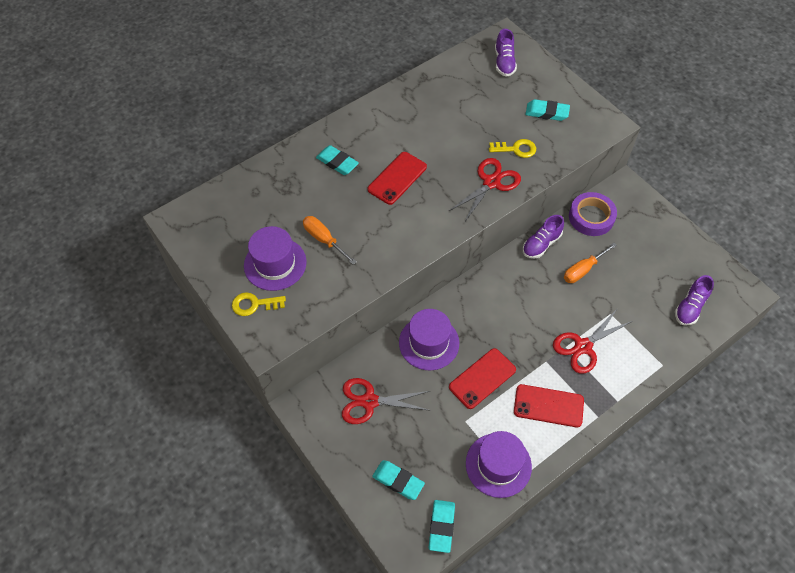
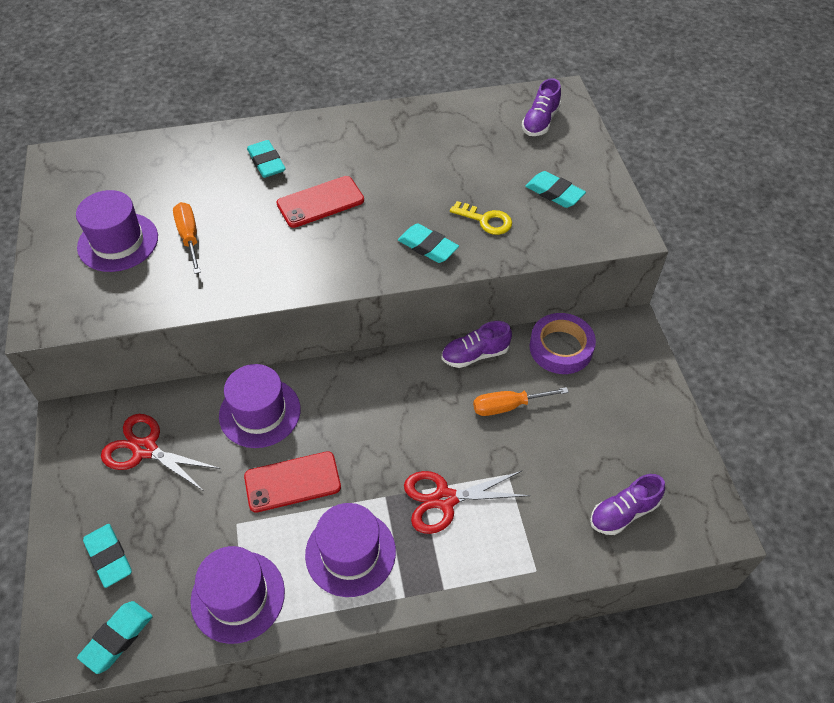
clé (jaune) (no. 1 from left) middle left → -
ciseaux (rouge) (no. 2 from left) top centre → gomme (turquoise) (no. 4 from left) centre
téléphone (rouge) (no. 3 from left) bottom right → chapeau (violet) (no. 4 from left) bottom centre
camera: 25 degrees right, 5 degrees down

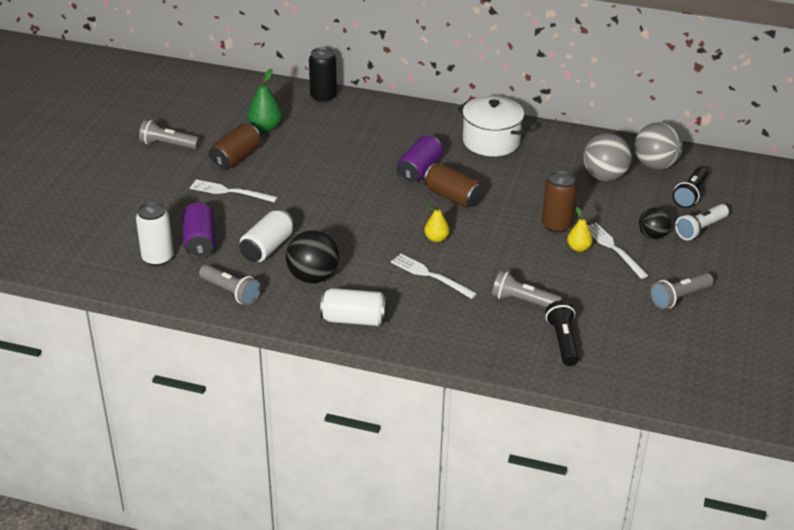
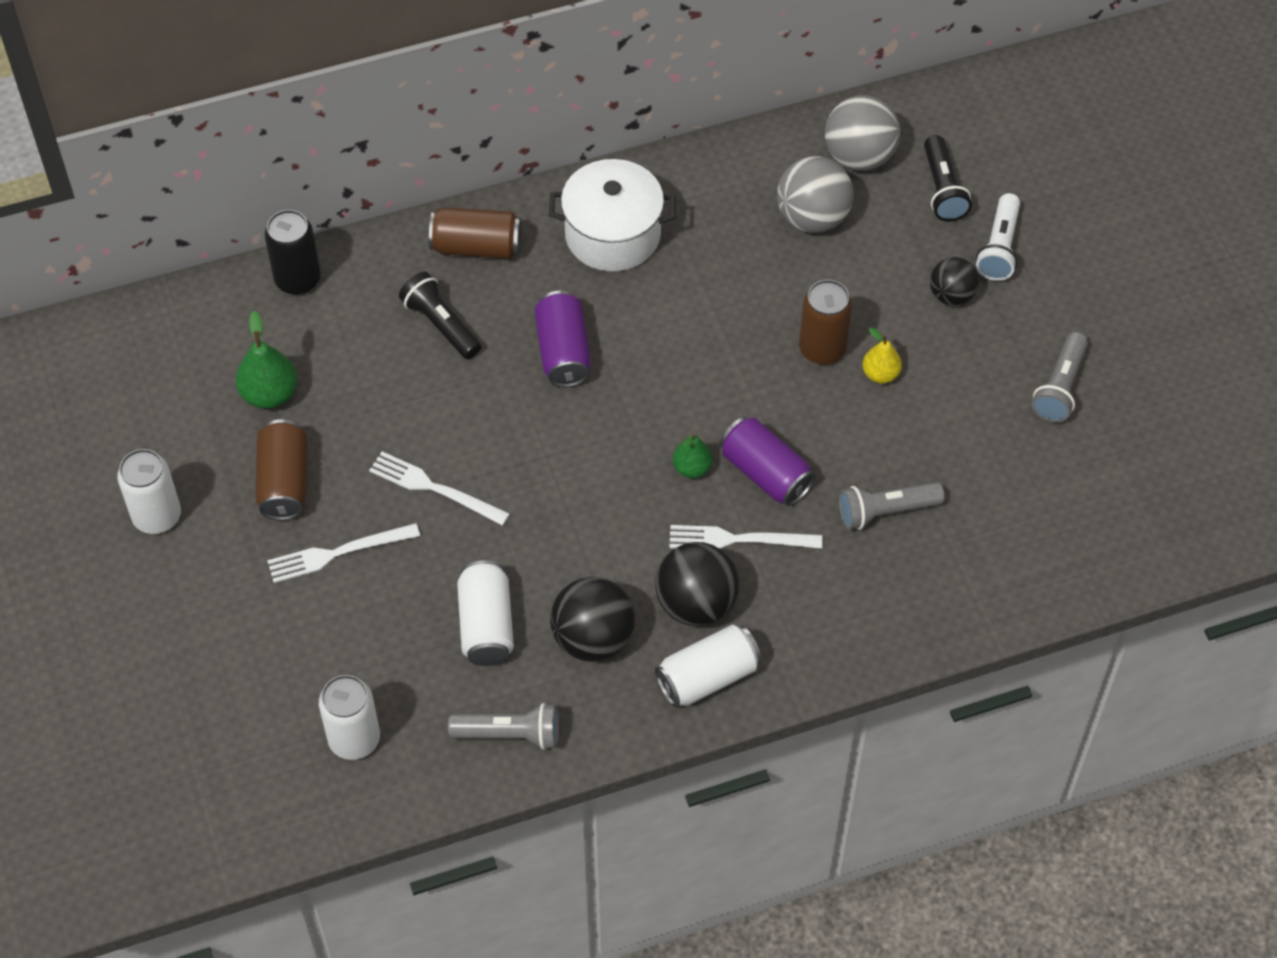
- → balle (noir) (no. 2 from left) centre
canette (violet) (no. 1 from left in the first image) middle left → canette (violet) (no. 2 from left) centre, relocated
canette (marron) (no. 2 from left) centre → canette (marron) (no. 2 from left) top centre, relocated
lampe de poche (noir) (no. 1 from left) middle right → lampe de poche (noir) (no. 1 from left) top centre, relocated
fourchette (blanc) (no. 3 from left in the first image) middle right → fourchette (blanc) (no. 2 from left) centre, relocated
lampe de poche (gris) (no. 1 from left) top left → canette (blanc) (no. 1 from left) middle left
poire (jaune) (no. 1 from left) centre → poire (vert) (no. 2 from left) centre
camera: 35 degrees left, 20 degrees up

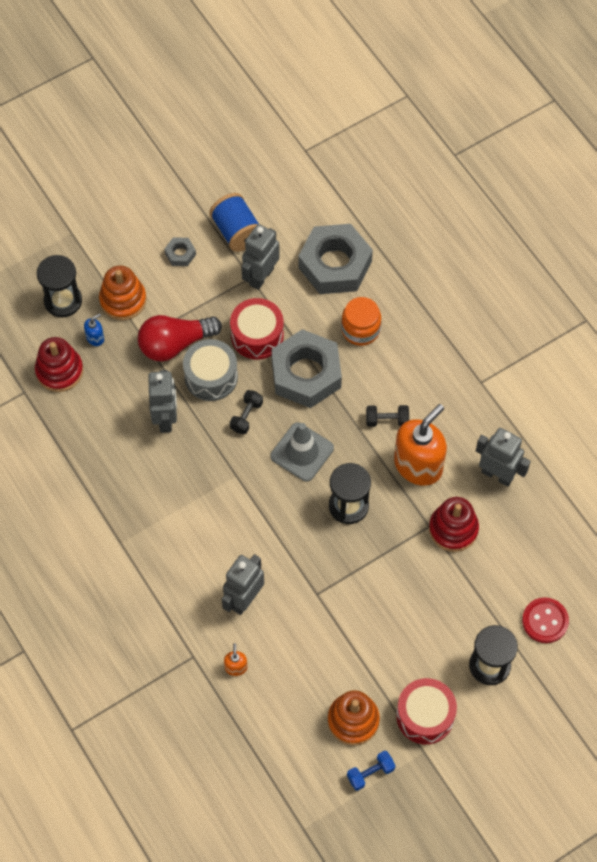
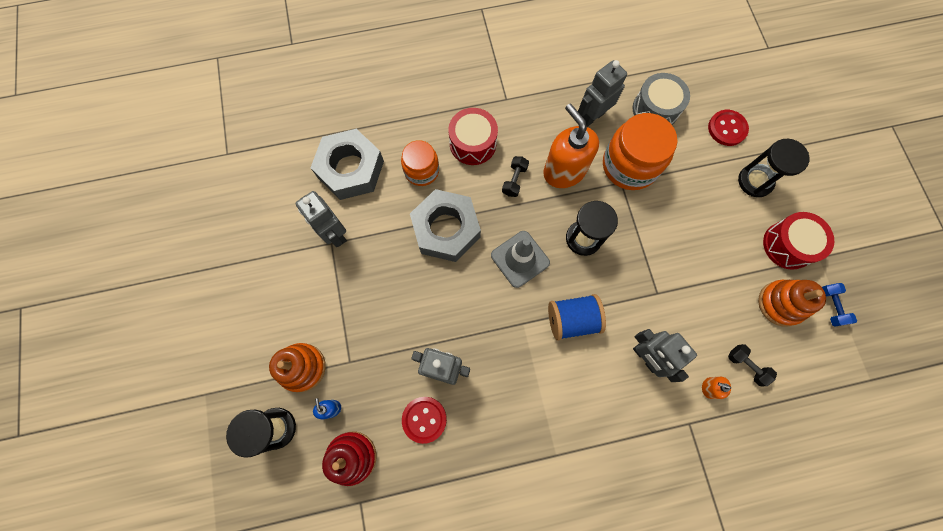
ampoule (rouge) middle left → -
écrou (gris) (no. 1 from left) top left → -
- → bouton (rouge) (no. 1 from left) bottom centre
tambour (gris) centre → tambour (gris) top right, relocated
bobine (bleu) top centre → bobine (bleu) centre, relocated
tambour (rouge) (no. 1 from left) centre → tambour (rouge) (no. 1 from left) top centre, relocated
haltère (noir) (no. 1 from left in the first image) centre → haltère (noir) (no. 2 from left) bottom right, relocated
jouet à empiler (rouge) (no. 2 from left) middle right → bocal (orange) (no. 2 from left) top right
camera: 70 degrees left, 10 degrees up

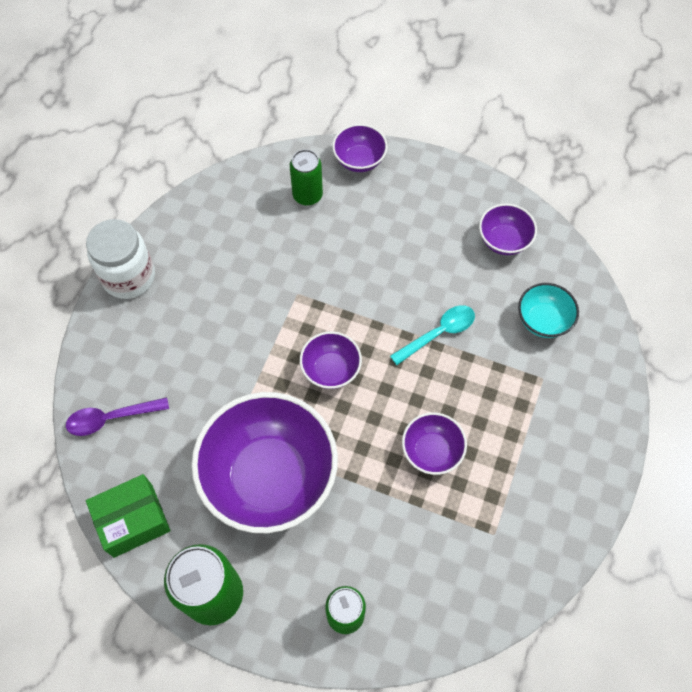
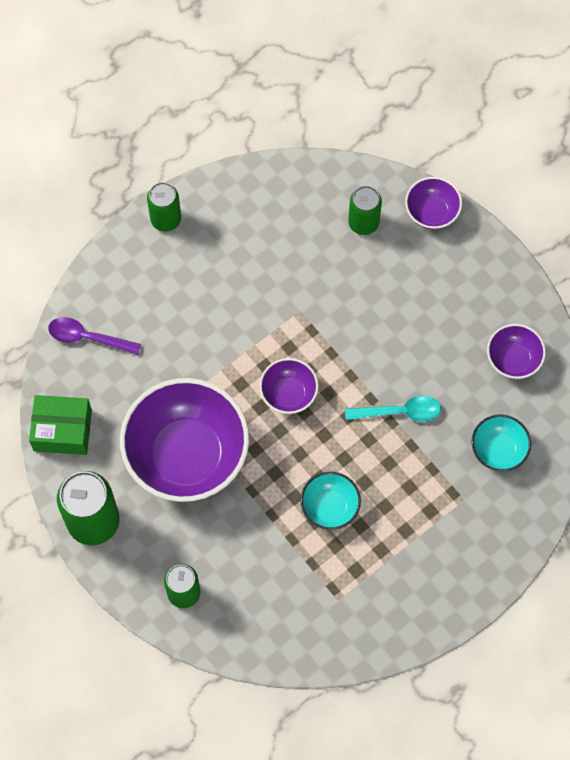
bocal (blanc) middle left → canette (vert) (no. 2 from left) top left
bol (violet) (no. 4 from left) centre → bol (turquoise) (no. 1 from left) centre
camera: 30 degrees right, 5 degrees up

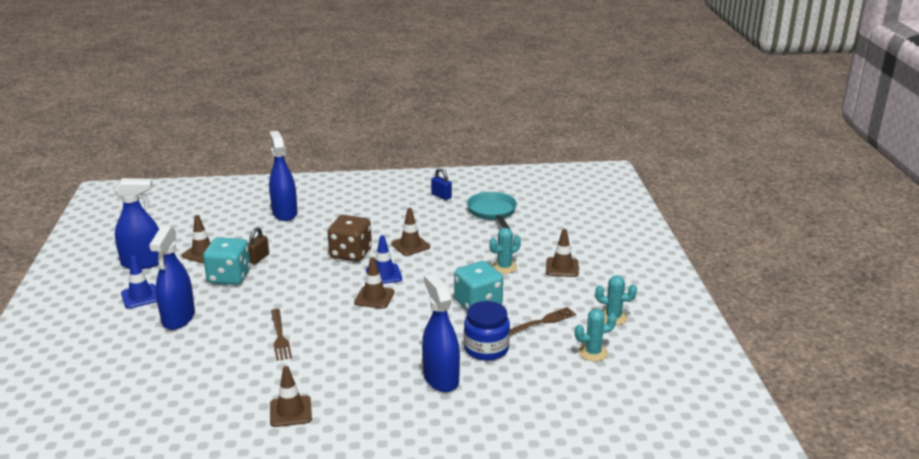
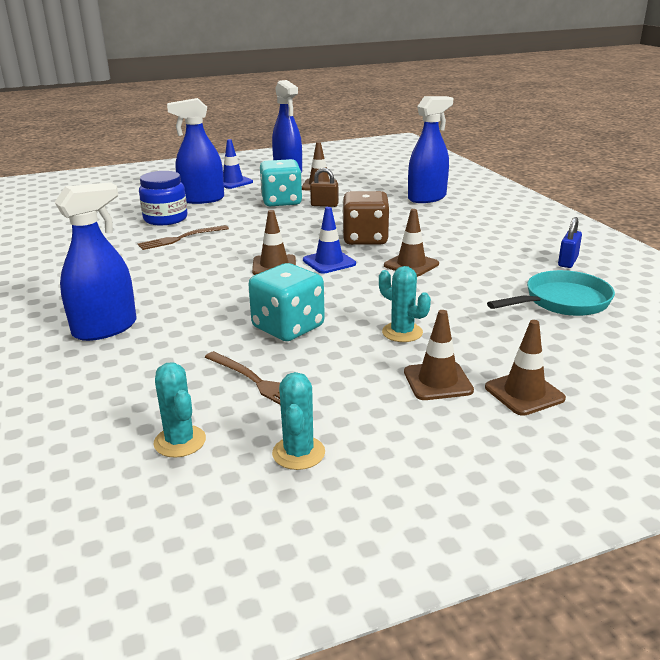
cône de chantier (marron) (no. 2 from left in the first image) bottom left → cône de chantier (marron) (no. 5 from left) middle right, relocated
bocal (bleu) bottom centre → bocal (bleu) top left, relocated
camera: 75 degrees right, 0 degrees up

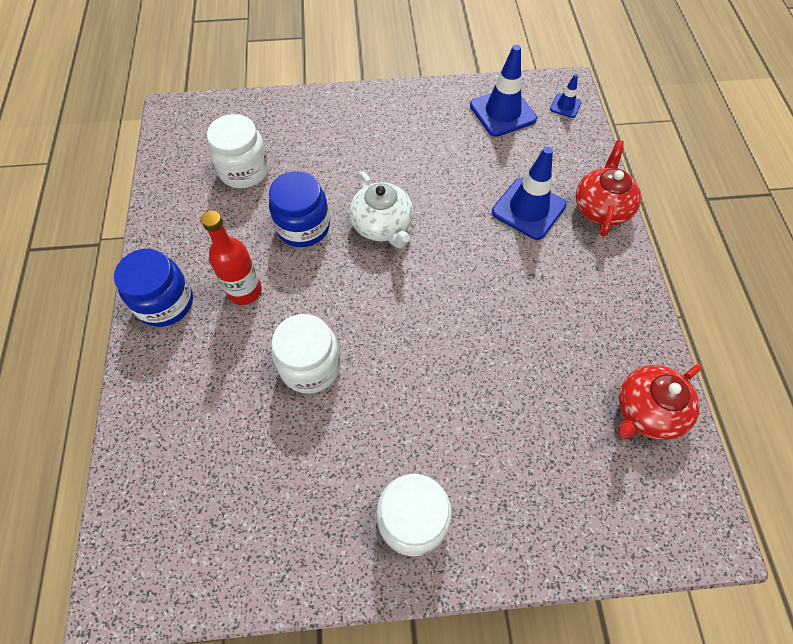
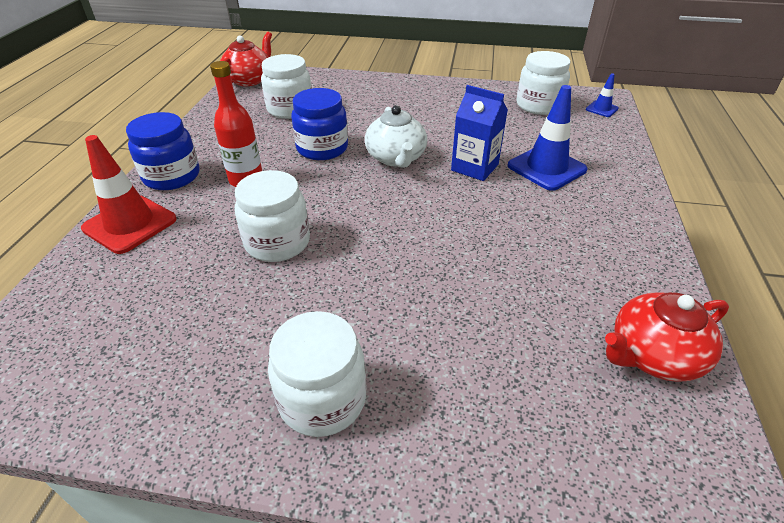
- → cône de chantier (rouge) middle left
- → brique de lait (bleu) top centre
théière (rouge) (no. 1 from left) top right → théière (rouge) (no. 1 from left) top left, relocated
cône de chantier (bleu) (no. 1 from left) top centre → bocal (blanc) (no. 4 from left) top right
camera: 15 degrees right, 20 degrees down

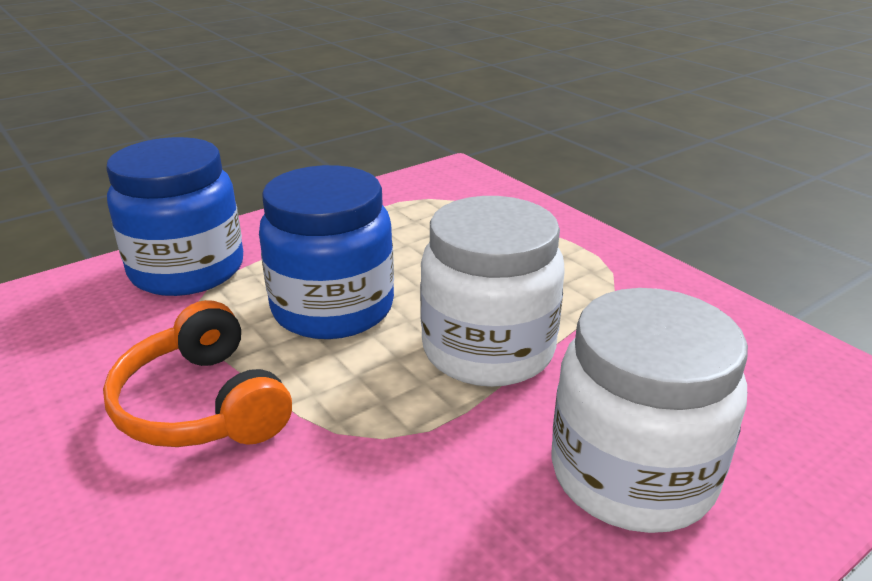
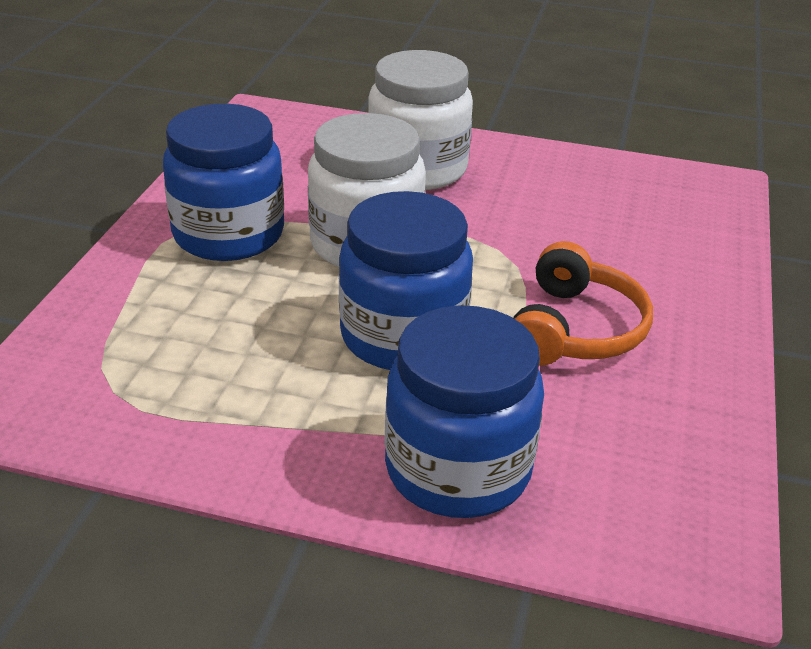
- → bocal (bleu) (no. 1 from left) top left
camera: 130 degrees left, 5 degrees up

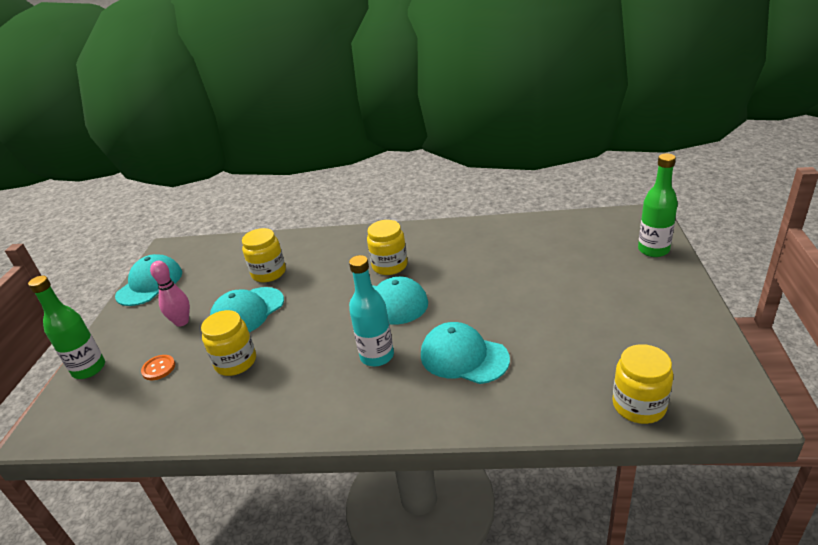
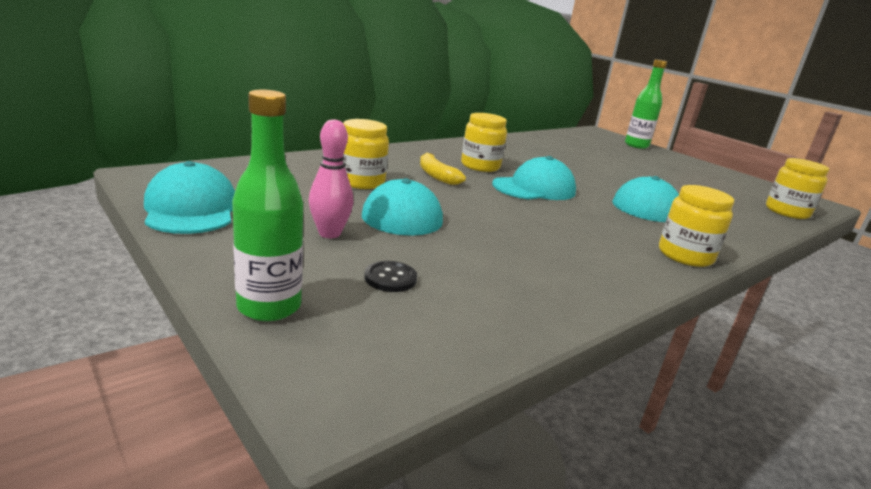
bouteille (turquoise) centre → -
- → banane (jaune) centre
bocal (jaune) (no. 1 from left in the first image) middle left → bocal (jaune) (no. 3 from left) middle right, relocated
bouton (orange) bottom left → bouton (noir) centre
camera: 50 degrees left, 10 degrees down

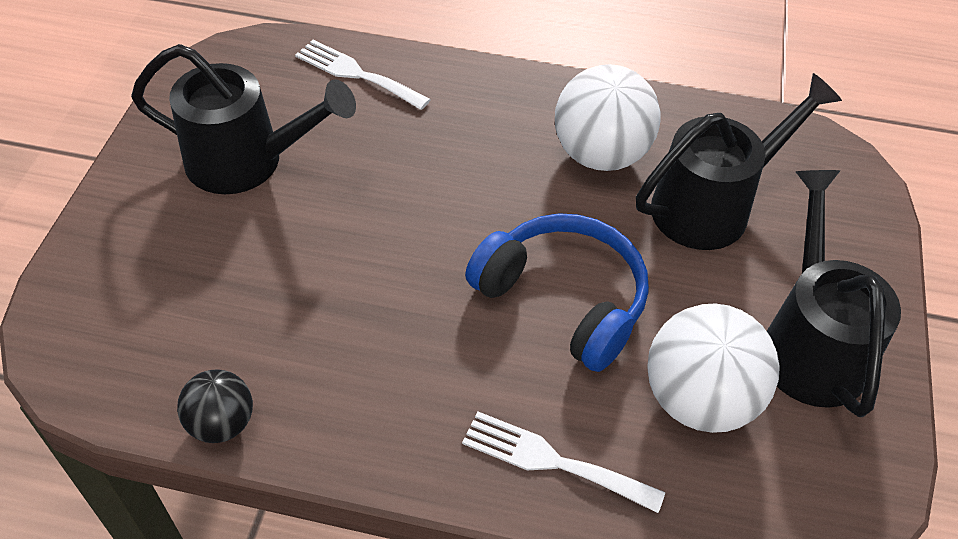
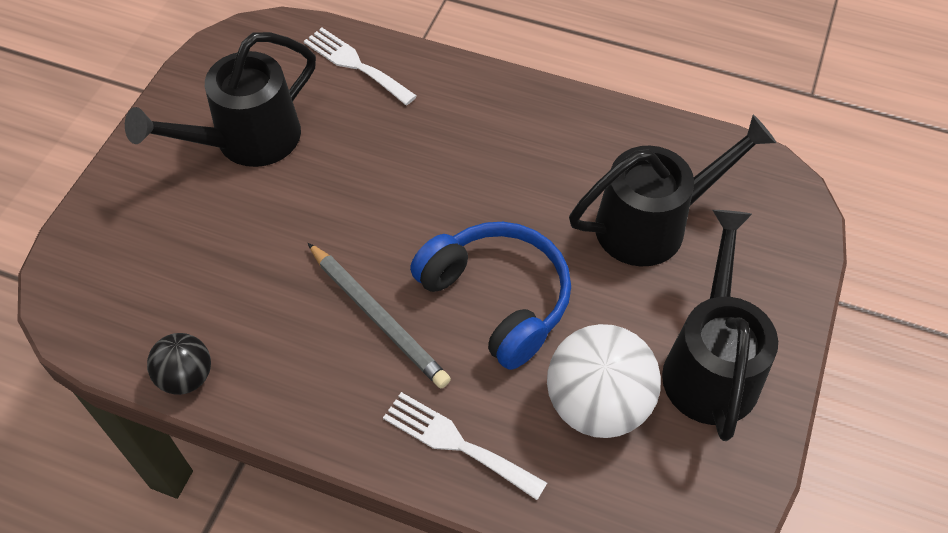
balle (blanc) (no. 1 from left) top centre → -
- → crayon (gris) centre
arrosoir (noir) (no. 1 from left) top left, 120 degrees clockwise
camera: 10 degrees right, 5 degrees up

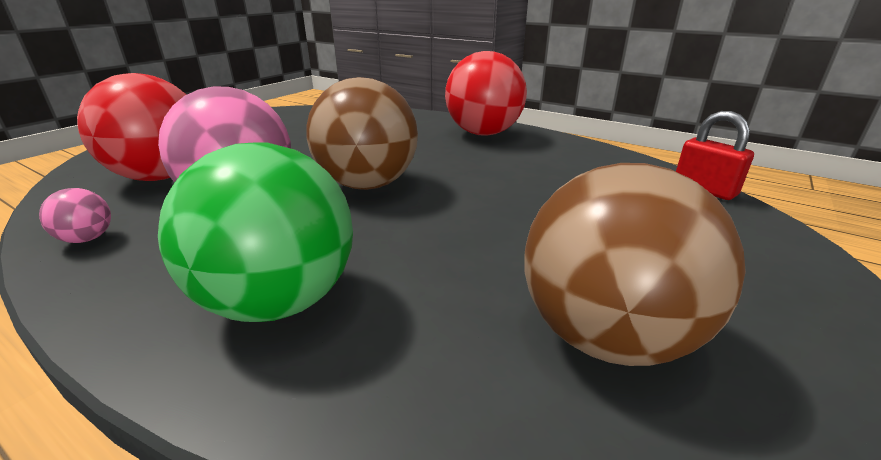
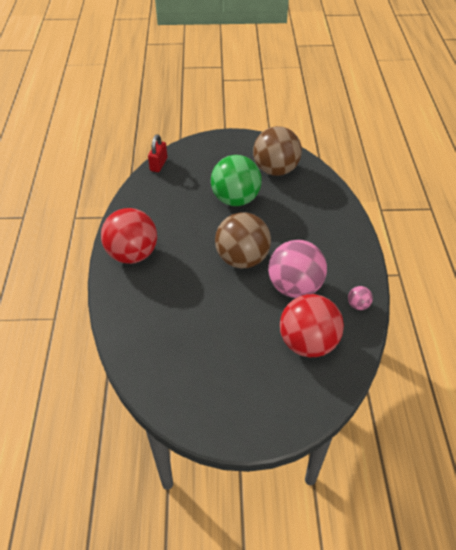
balle (vert) middle left → balle (vert) top centre, relocated
camera: 125 degrees left, 20 degrees up

